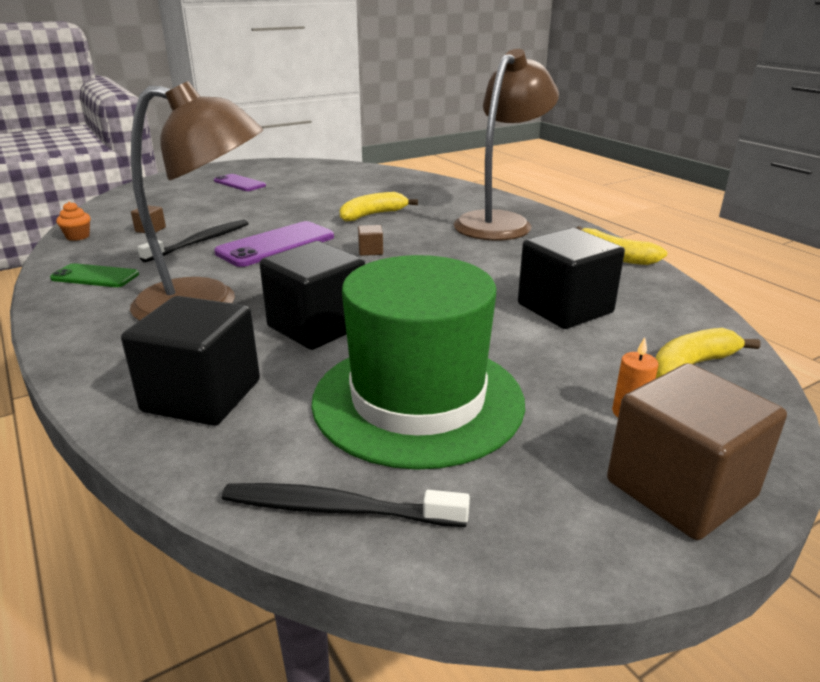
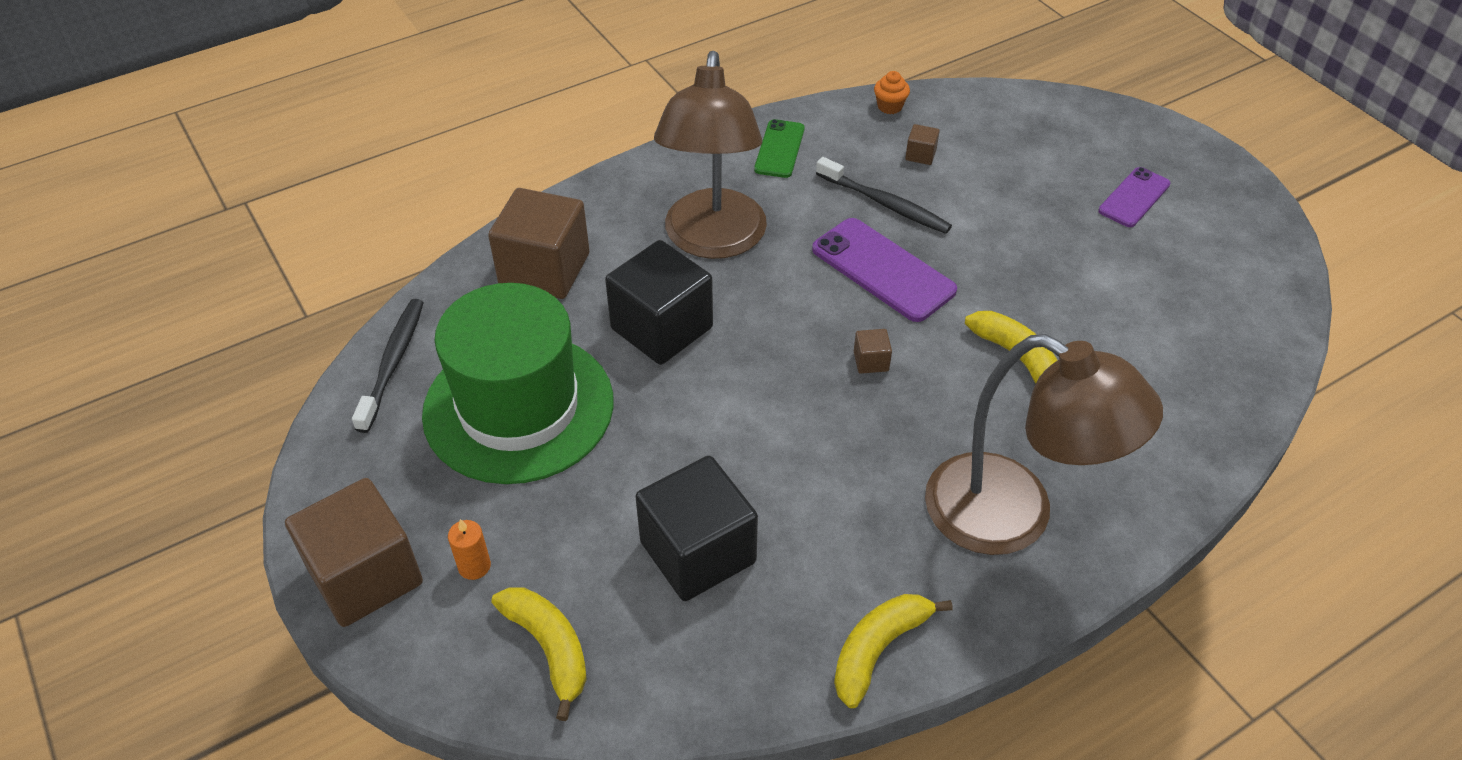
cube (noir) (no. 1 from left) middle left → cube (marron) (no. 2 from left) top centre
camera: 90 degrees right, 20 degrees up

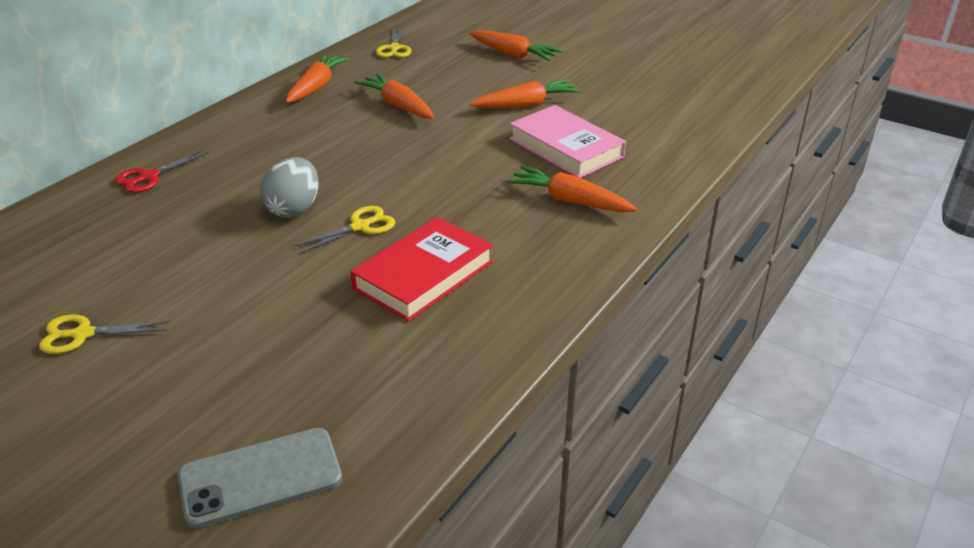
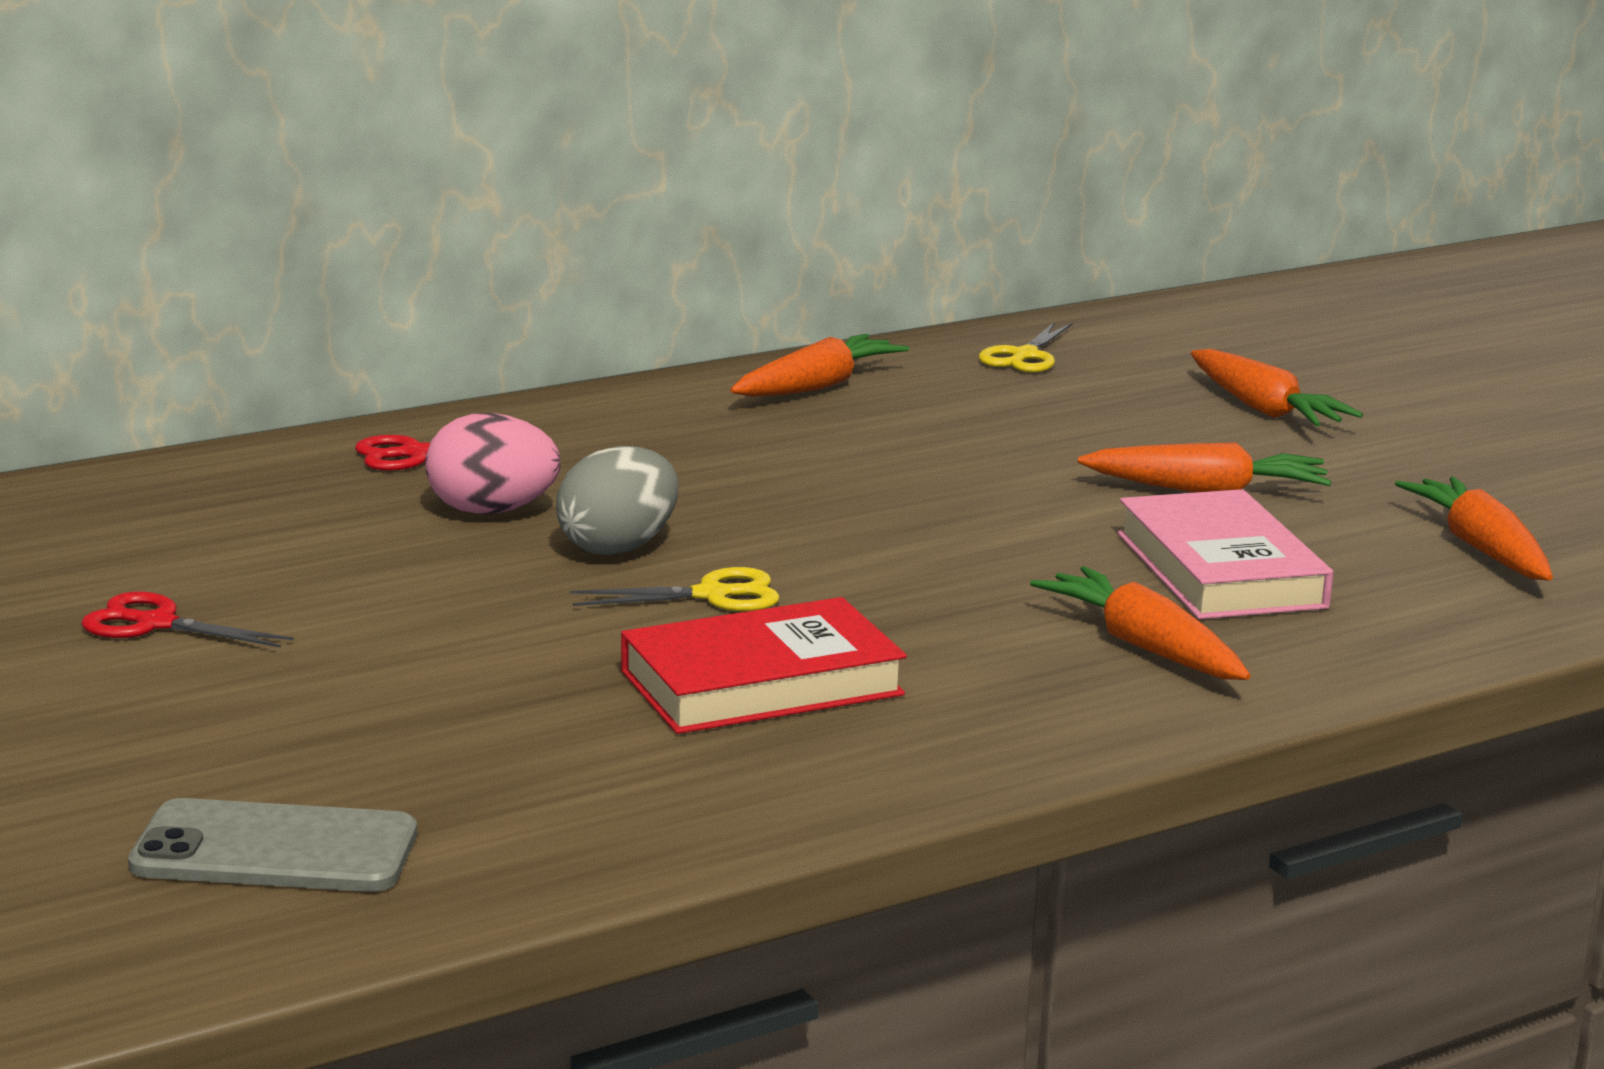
- → œuf (rose) middle left
carotte (orange) (no. 2 from left in the first image) top centre → carotte (orange) (no. 5 from left) middle right, relocated
ciseaux (jaune) (no. 1 from left) middle left → ciseaux (rouge) (no. 1 from left) middle left
camera: 25 degrees right, 15 degrees down

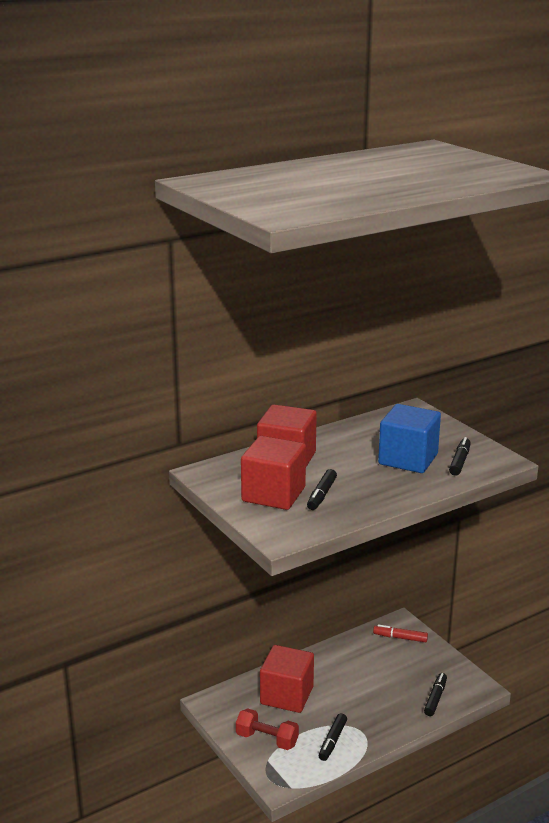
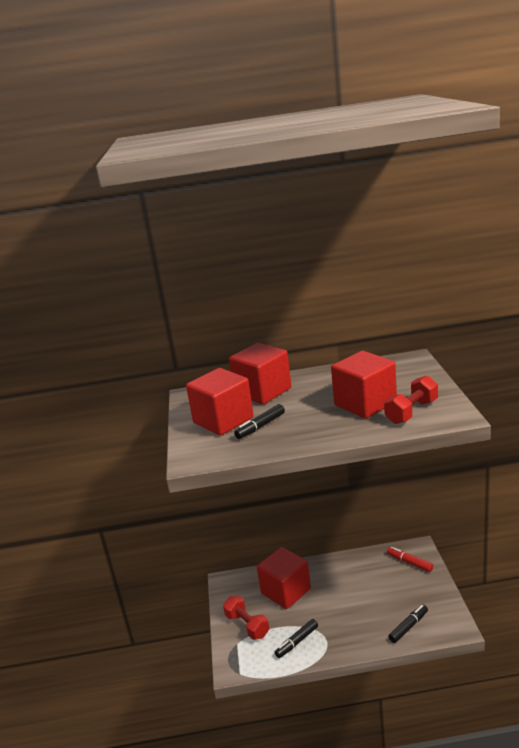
feutre (noir) (no. 4 from left) middle right → haltère (rouge) (no. 2 from left) middle right
cube (bleu) middle right → cube (rouge) (no. 4 from left) middle right
camera: 30 degrees right, 0 degrees up

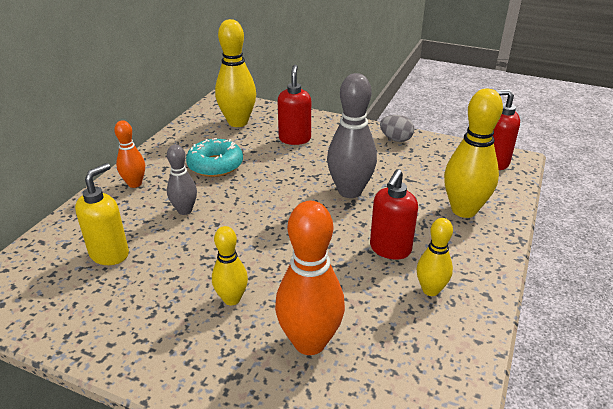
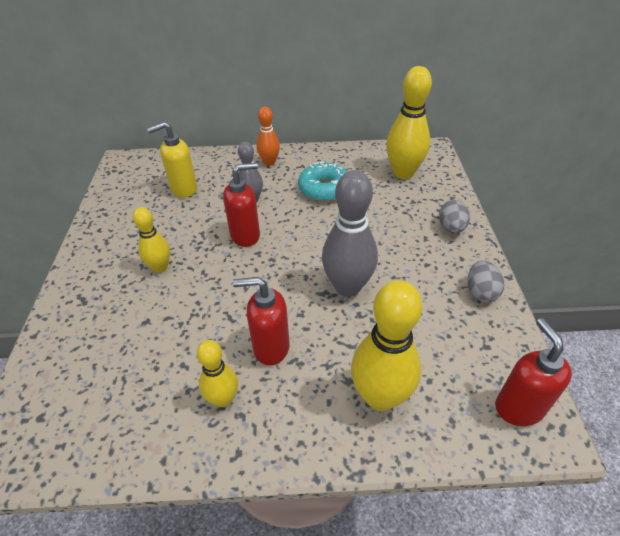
quille (orange) (no. 2 from left) bottom centre → -
- → œuf (gris) (no. 1 from left) middle right
distributeur de savon (rouge) (no. 1 from left) top centre → distributeur de savon (rouge) (no. 1 from left) centre, relocated
distributeur de savon (jaune) middle left → distributeur de savon (jaune) top left, 150 degrees clockwise
camera: 65 degrees right, 10 degrees up

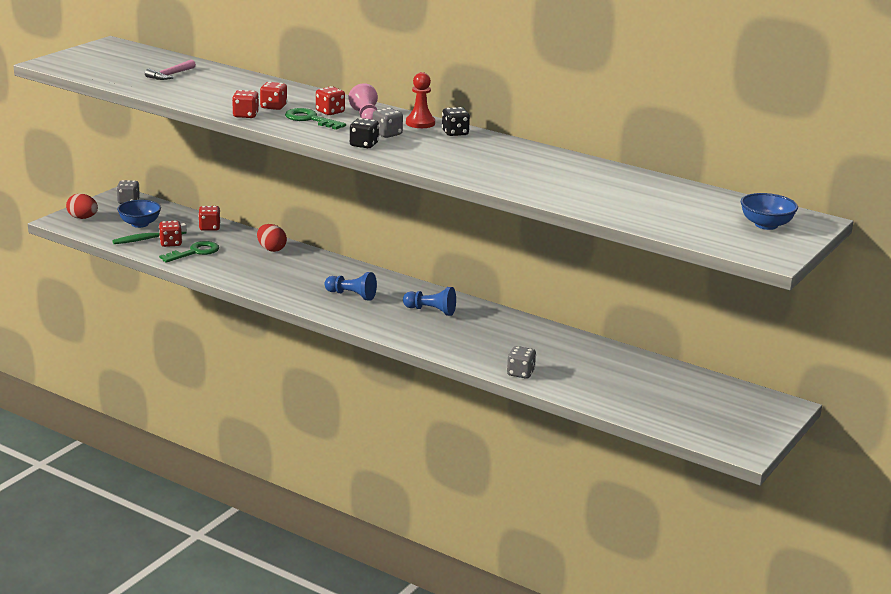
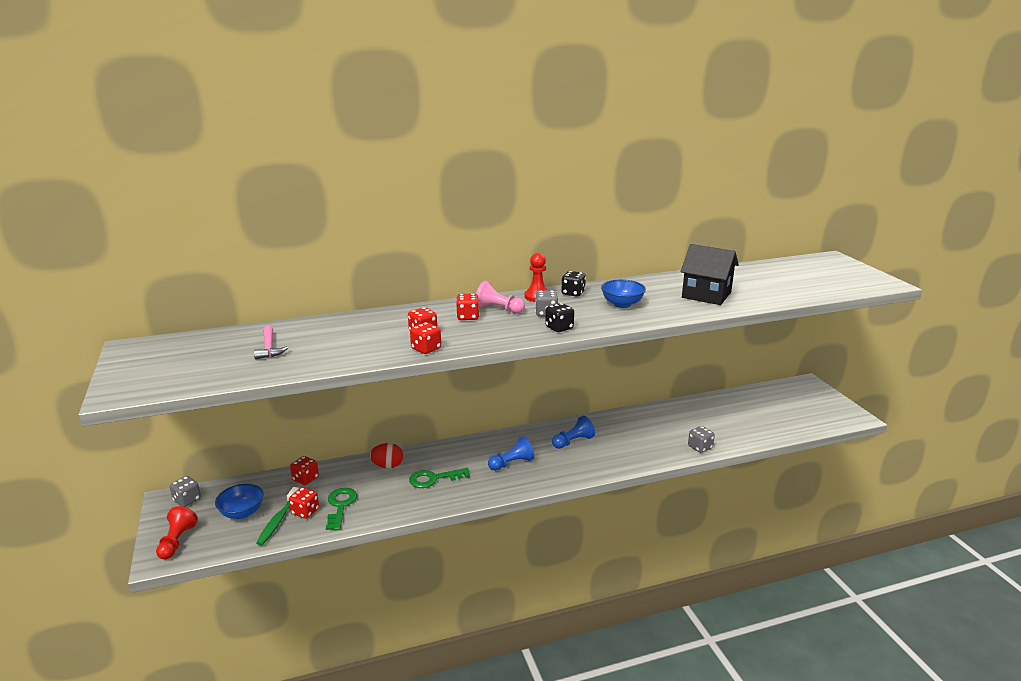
- → maison (noir) middle right
clé (vert) (no. 2 from left) top centre → clé (vert) (no. 2 from left) bottom centre, relocated
bol (bleu) (no. 2 from left) middle right → bol (bleu) (no. 2 from left) centre, relocated
œuf (rouge) (no. 1 from left) middle left → pion (rouge) (no. 1 from left) bottom left
camera: 50 degrees left, 0 degrees up

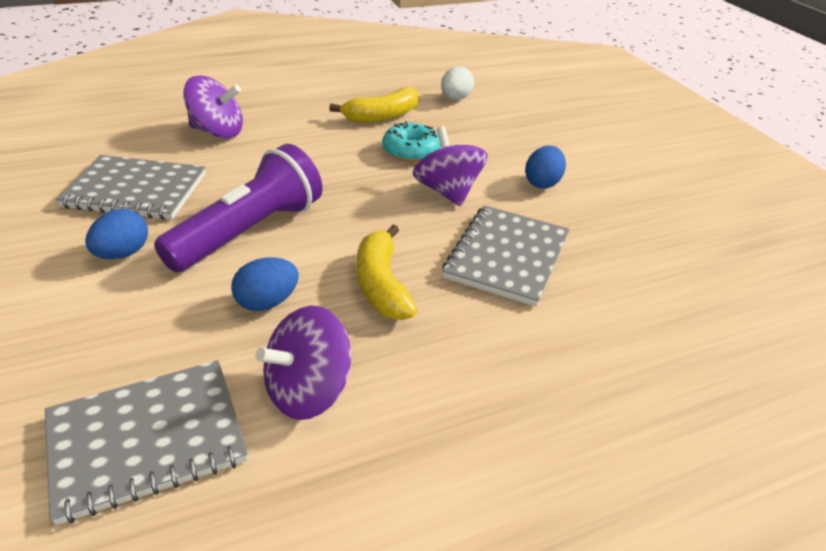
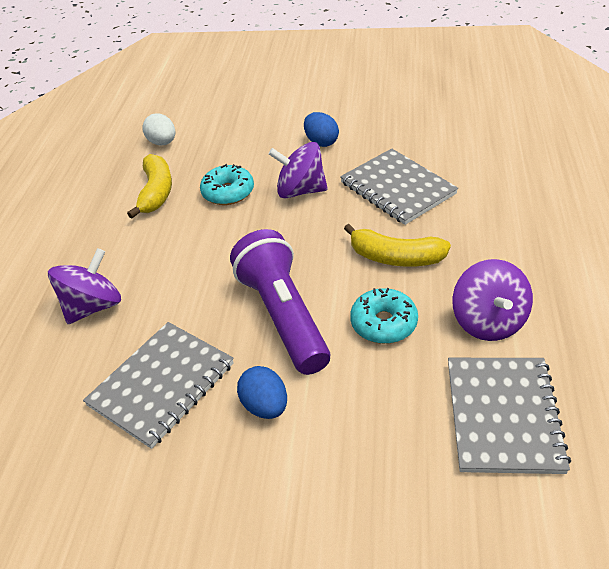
œuf (bleu) (no. 2 from left) middle left → beignet (turquoise) (no. 2 from left) centre
camera: 55 degrees left, 5 degrees up

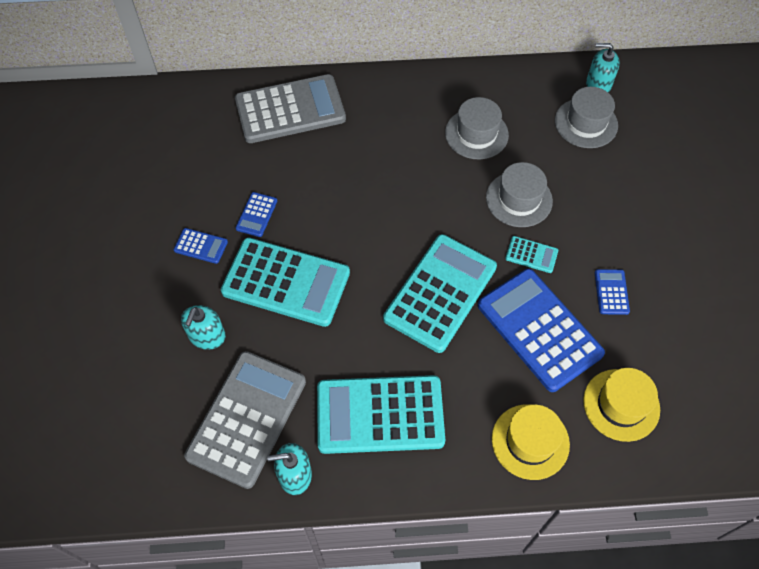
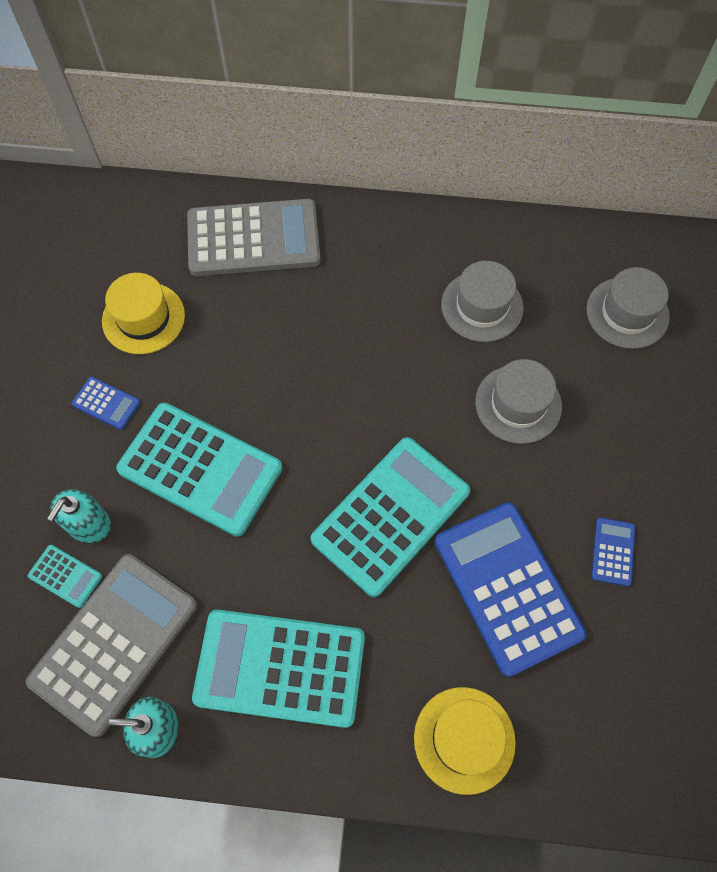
calculatrice (bleu) (no. 2 from left) centre → -
distributeur de savon (turquoise) (no. 3 from left) top right → -
calculatrice (turquoise) (no. 4 from left in the first image) middle right → calculatrice (turquoise) (no. 1 from left) middle left, relocated
chapeau (jaune) (no. 2 from left in the first image) bottom right → chapeau (jaune) (no. 1 from left) middle left, relocated
camera: 10 degrees right, 5 degrees up

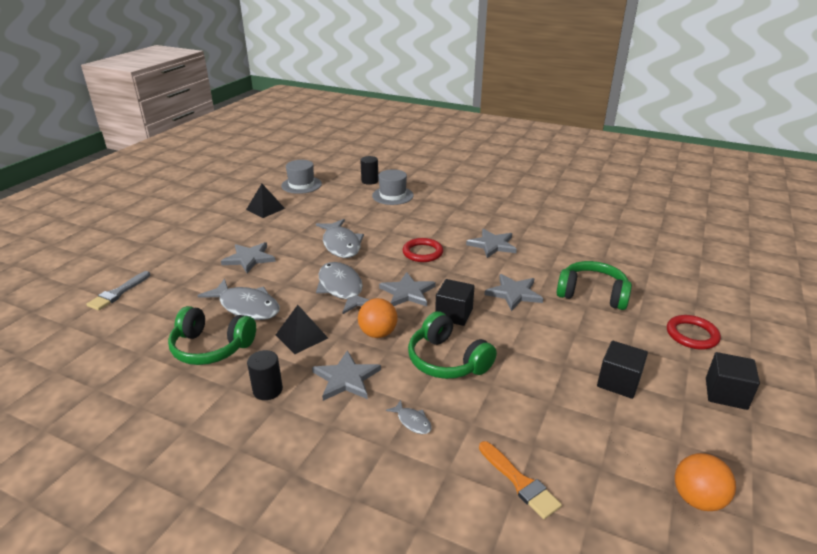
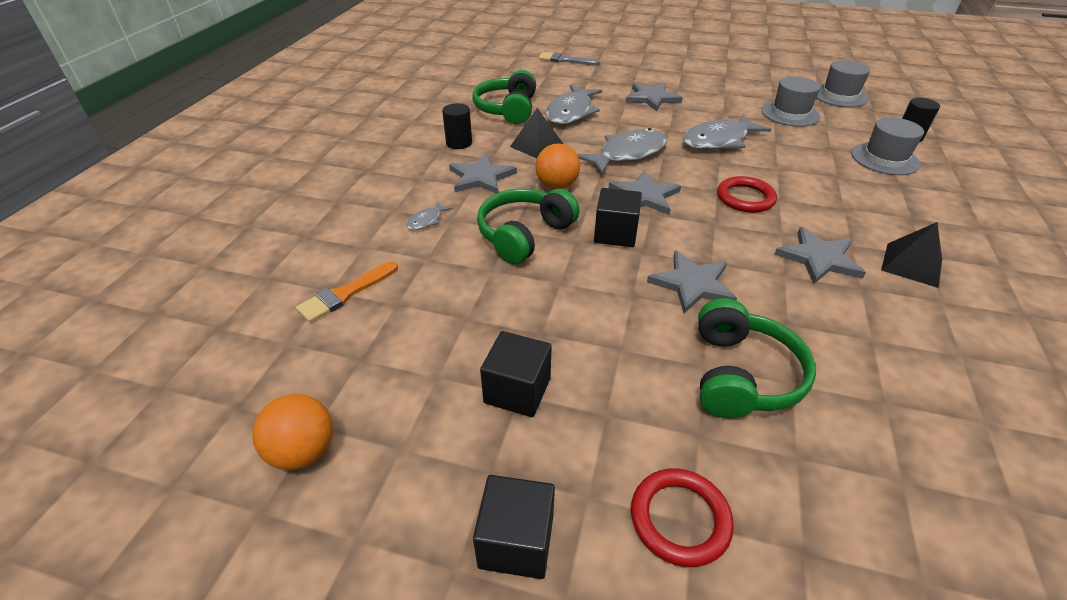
- → chapeau (gris) (no. 1 from left) top right
pyramide (noir) (no. 1 from left in the first image) middle left → pyramide (noir) (no. 2 from left) middle right, relocated
camera: 80 degrees right, 10 degrees up

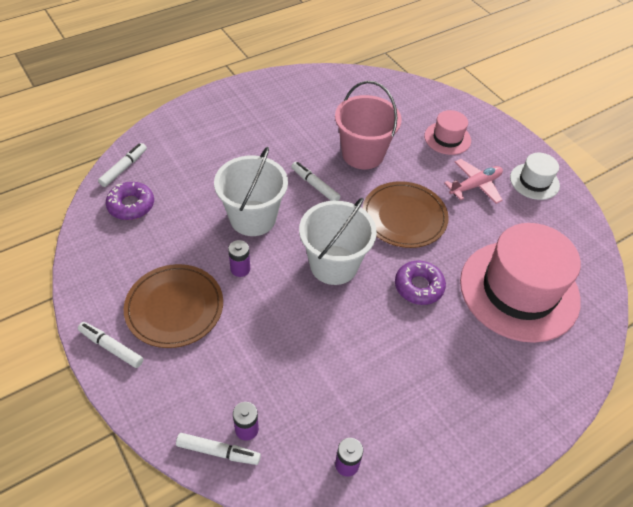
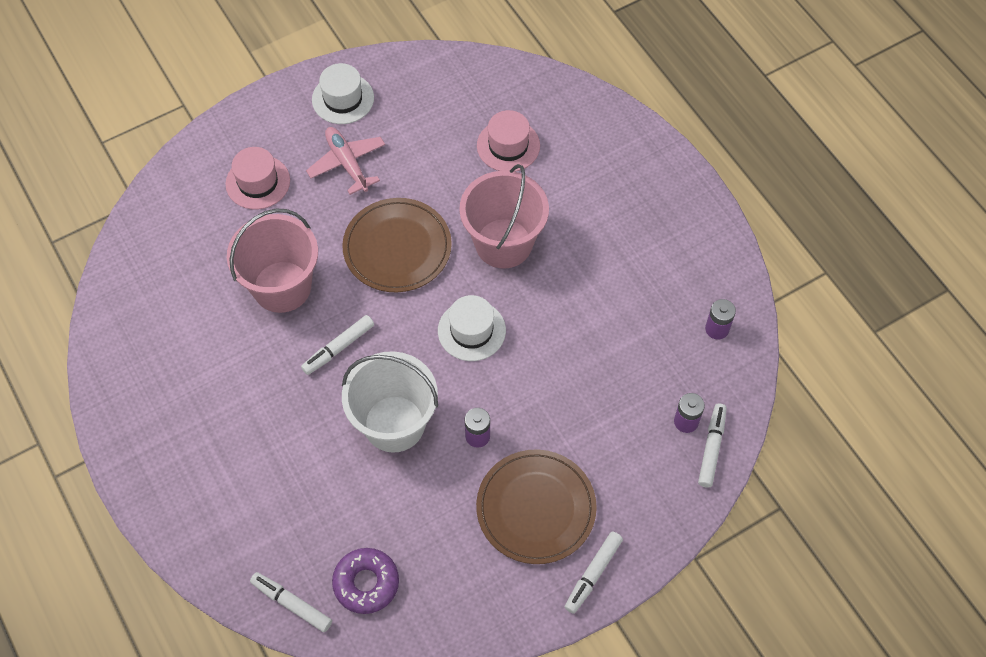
seau (blanc) (no. 2 from left) centre → chapeau (blanc) (no. 2 from left) centre
beignet (violet) (no. 2 from left) centre → seau (rose) (no. 2 from left) top centre
chapeau (rose) (no. 2 from left) middle right → chapeau (rose) (no. 2 from left) top centre, x0.47
camera: 85 degrees left, 10 degrees up

